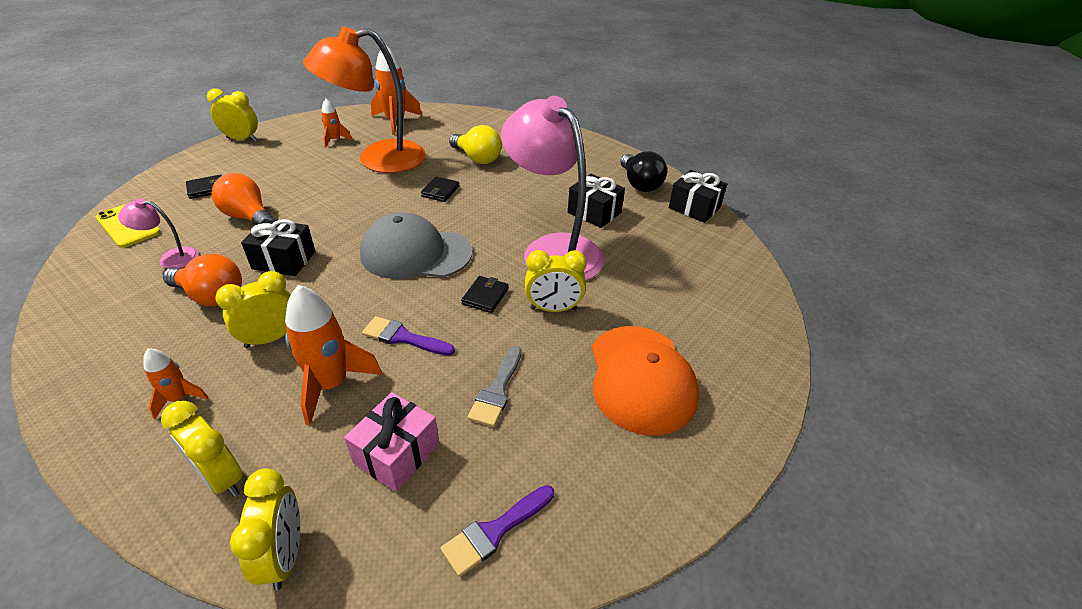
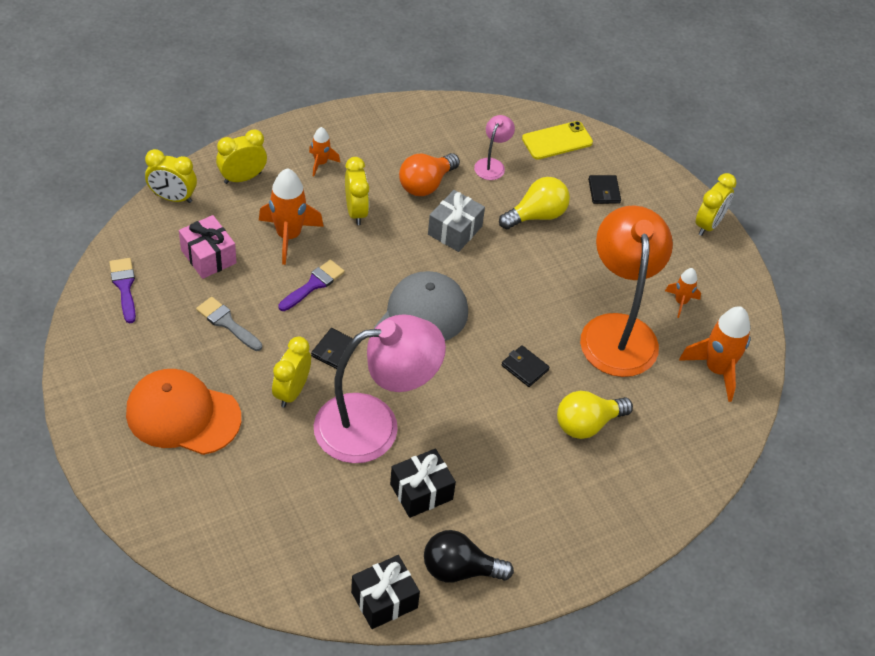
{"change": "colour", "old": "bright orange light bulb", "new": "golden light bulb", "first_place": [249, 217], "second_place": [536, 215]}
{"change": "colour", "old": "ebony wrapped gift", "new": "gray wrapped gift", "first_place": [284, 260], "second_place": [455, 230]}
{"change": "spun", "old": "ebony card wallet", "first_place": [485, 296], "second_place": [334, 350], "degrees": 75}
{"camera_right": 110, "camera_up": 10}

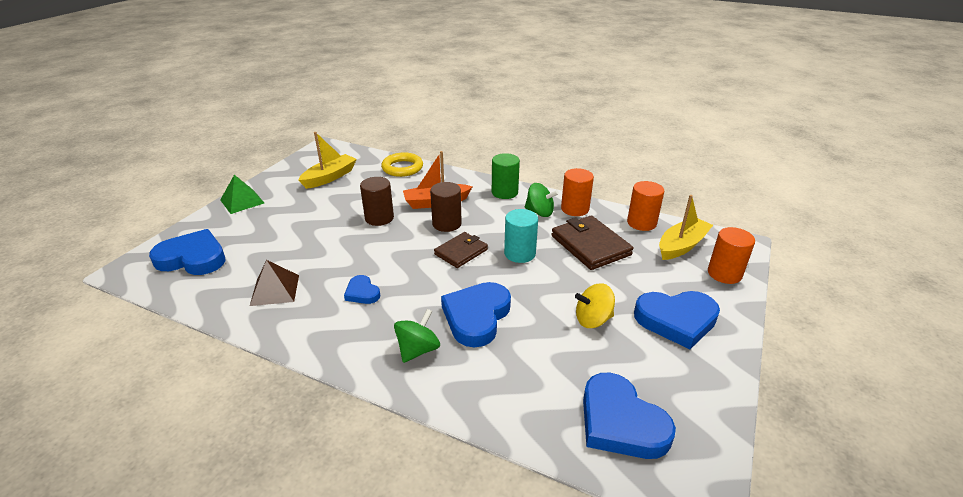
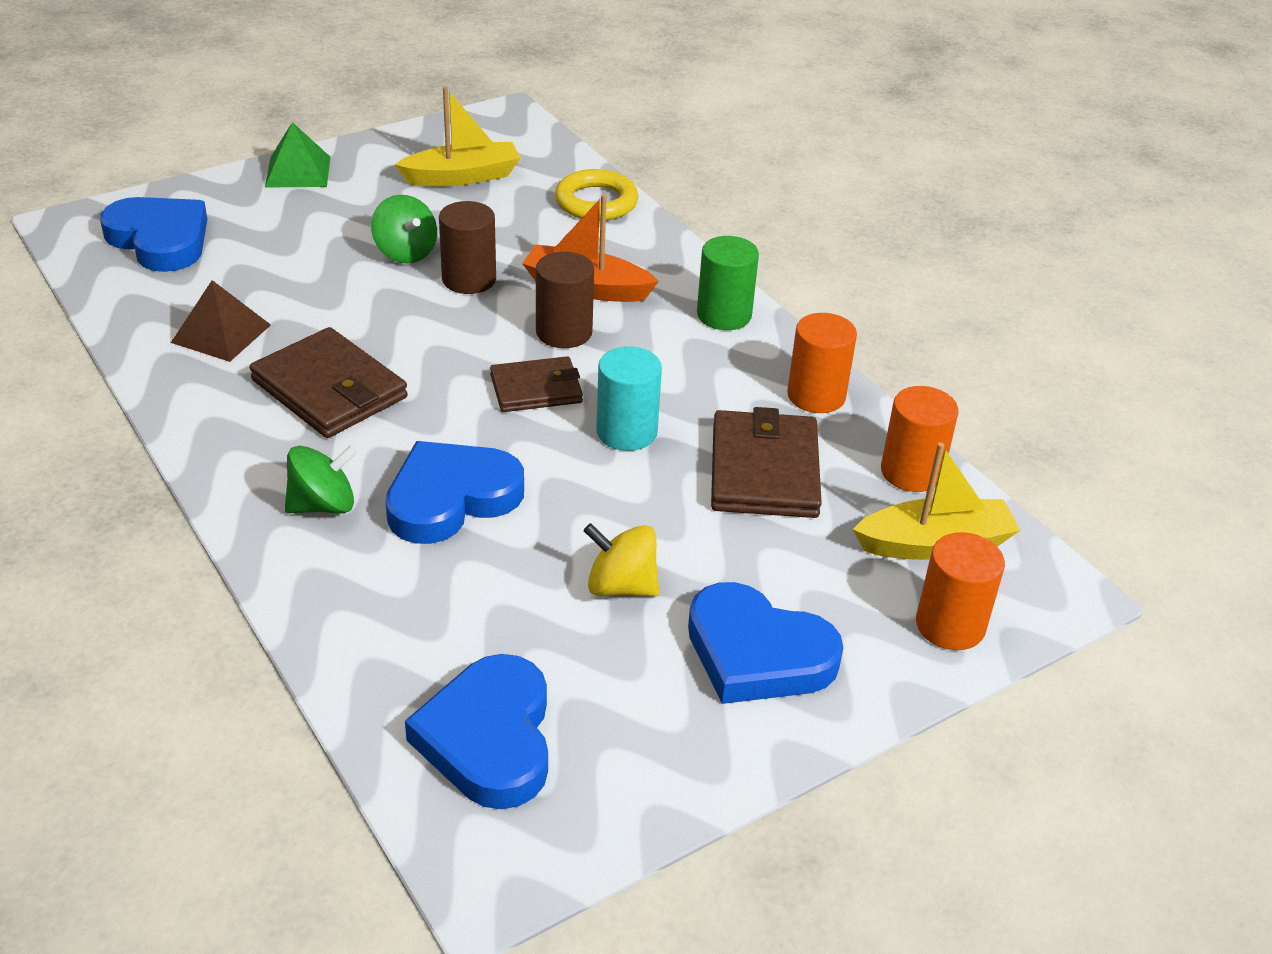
{"change": "exchanged", "old": "royal blue heart", "new": "russet card wallet", "first_place": [362, 293], "second_place": [329, 389]}
{"change": "relocated", "old": "green toy top", "first_place": [539, 212], "second_place": [405, 252]}
{"camera_right": 30, "camera_up": 5}

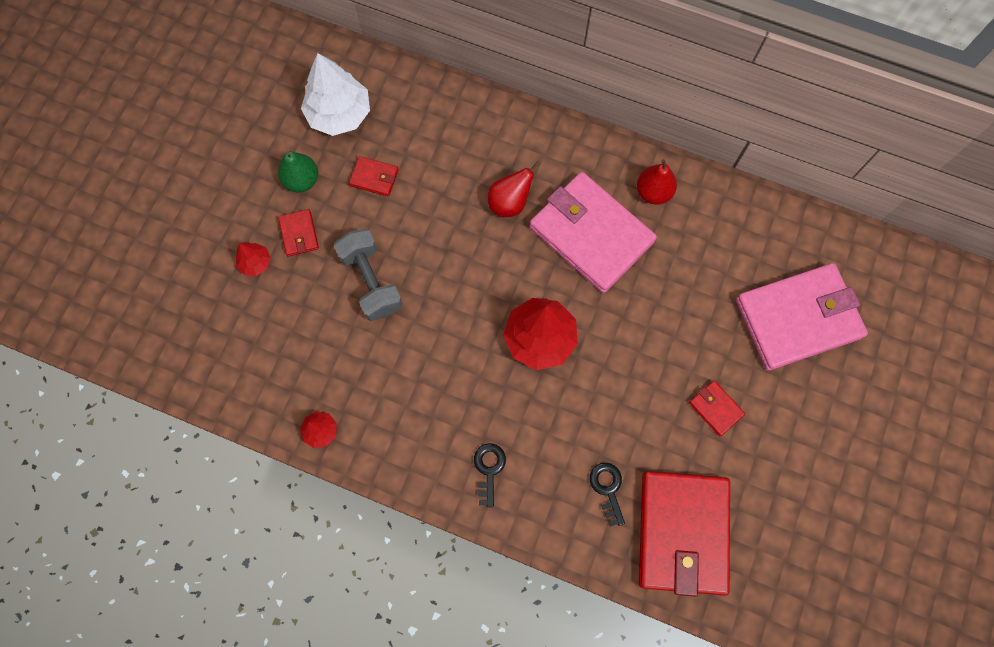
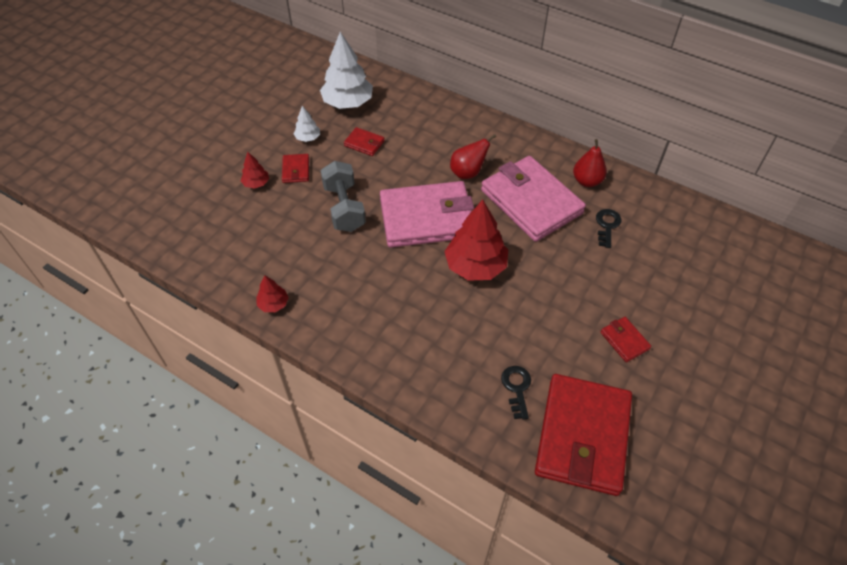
{"change": "exchanged", "old": "green pear fruit", "new": "pure white fir tree", "first_place": [302, 180], "second_place": [308, 138]}
{"change": "relocated", "old": "ebony latchkey", "first_place": [489, 469], "second_place": [607, 225]}
{"change": "relocated", "old": "pink card wallet", "first_place": [797, 319], "second_place": [427, 218]}
{"camera_right": 10, "camera_up": -20}

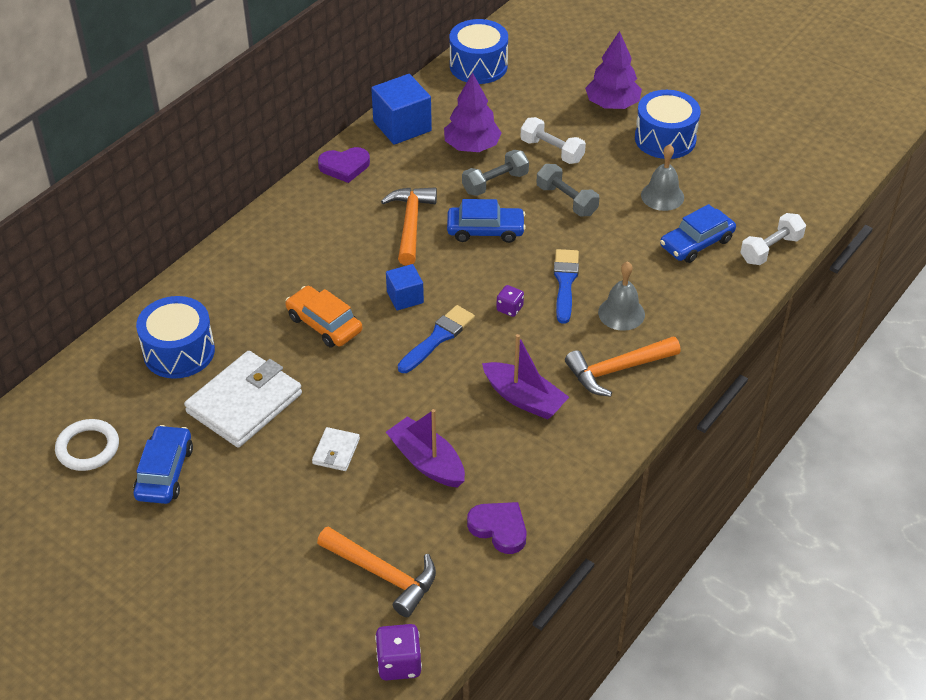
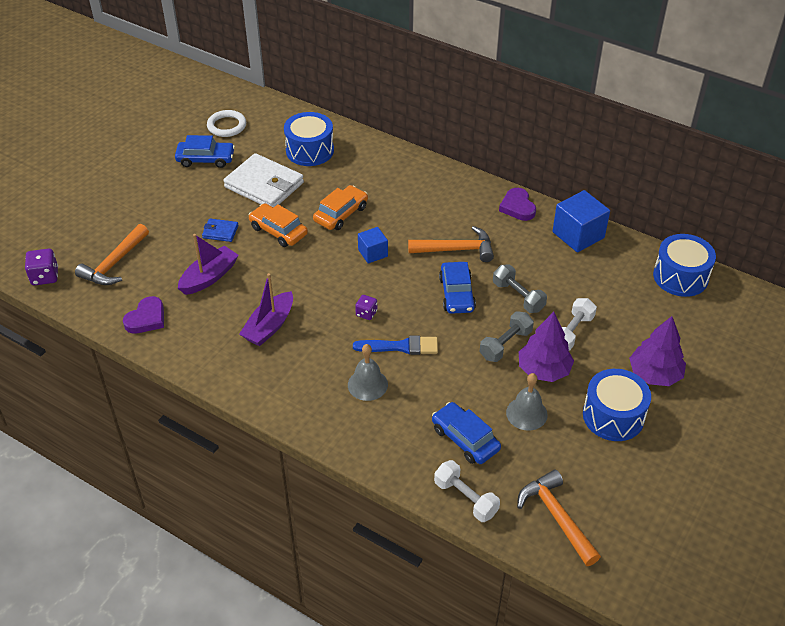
{"change": "colour", "old": "pure white card wallet", "new": "royal blue card wallet", "first_place": [336, 451], "second_place": [220, 232]}
{"change": "missing", "old": "royal blue paintbrush", "first_place": [438, 338]}
{"change": "relocated", "old": "purple fir tree", "first_place": [472, 146], "second_place": [544, 370]}
{"change": "relocated", "old": "bright orange claw hammer", "first_place": [617, 370], "second_place": [556, 517]}
{"change": "appeared", "new": "bright orange toy car", "second_place": [278, 231]}
{"camera_right": 85, "camera_up": 0}

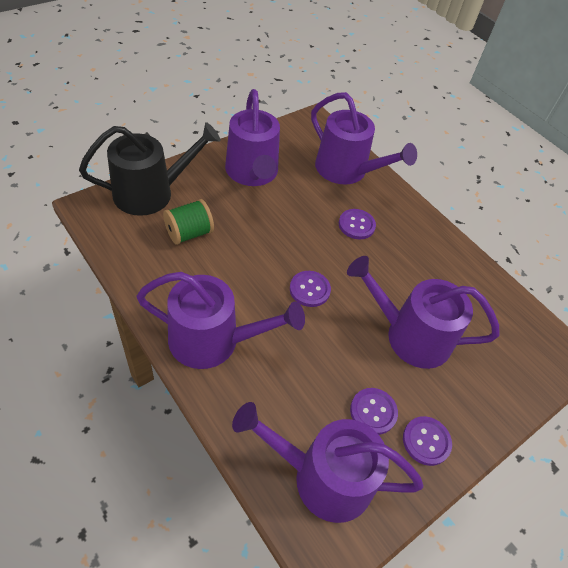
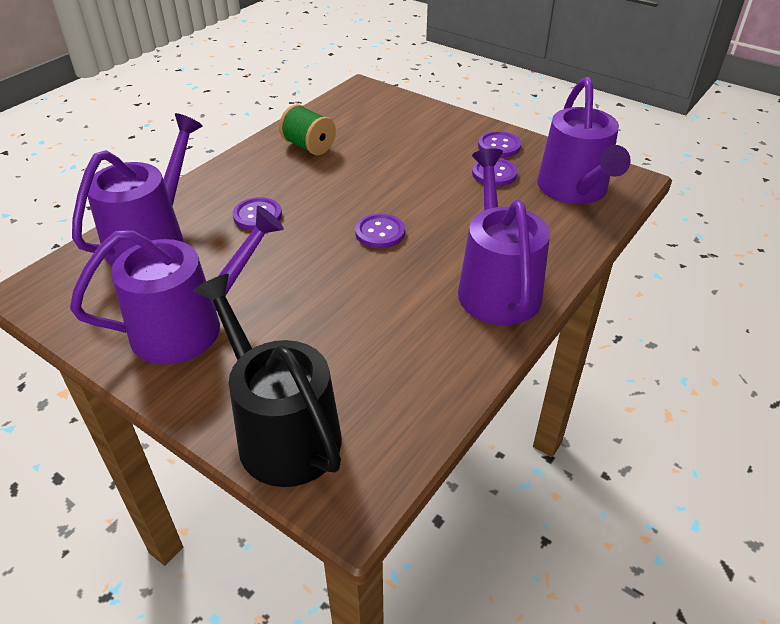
{"change": "relocated", "old": "green reel of thread", "first_place": [189, 233], "second_place": [308, 146]}
{"change": "missing", "old": "purple watering can", "first_place": [410, 335]}
{"camera_right": -100, "camera_up": -10}

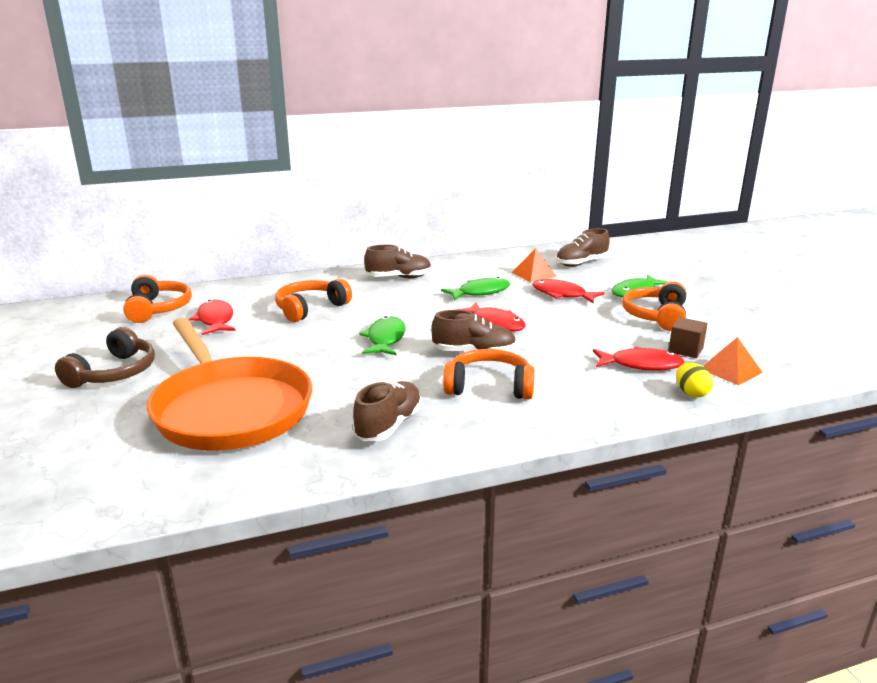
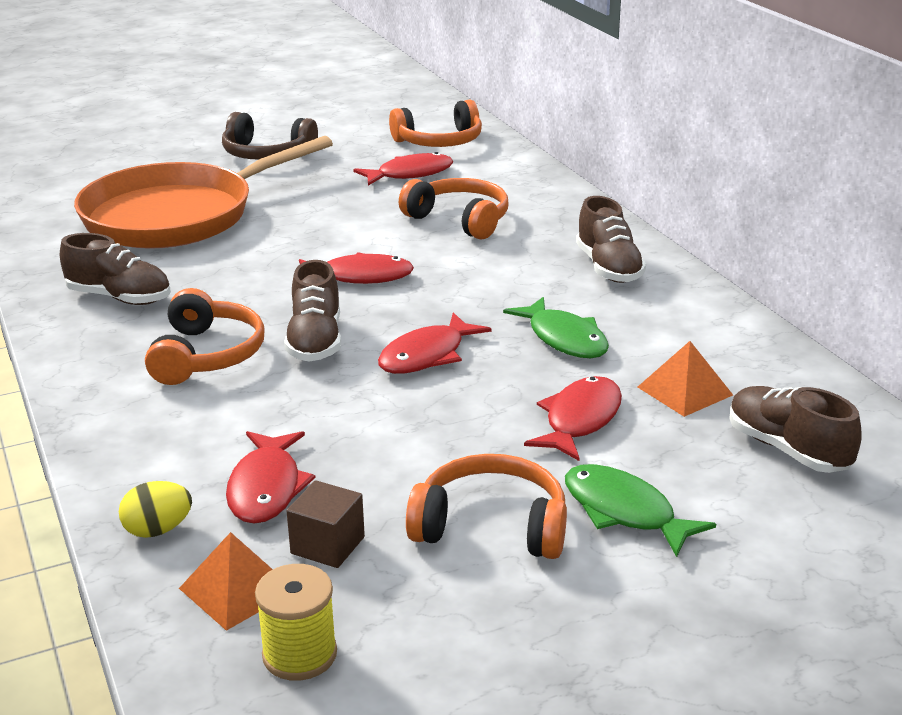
{"change": "colour", "old": "green fish figure", "new": "red fish figure", "first_place": [385, 339], "second_place": [359, 277]}
{"change": "appeared", "new": "golden reel of thread", "second_place": [299, 654]}
{"camera_right": 85, "camera_up": 5}

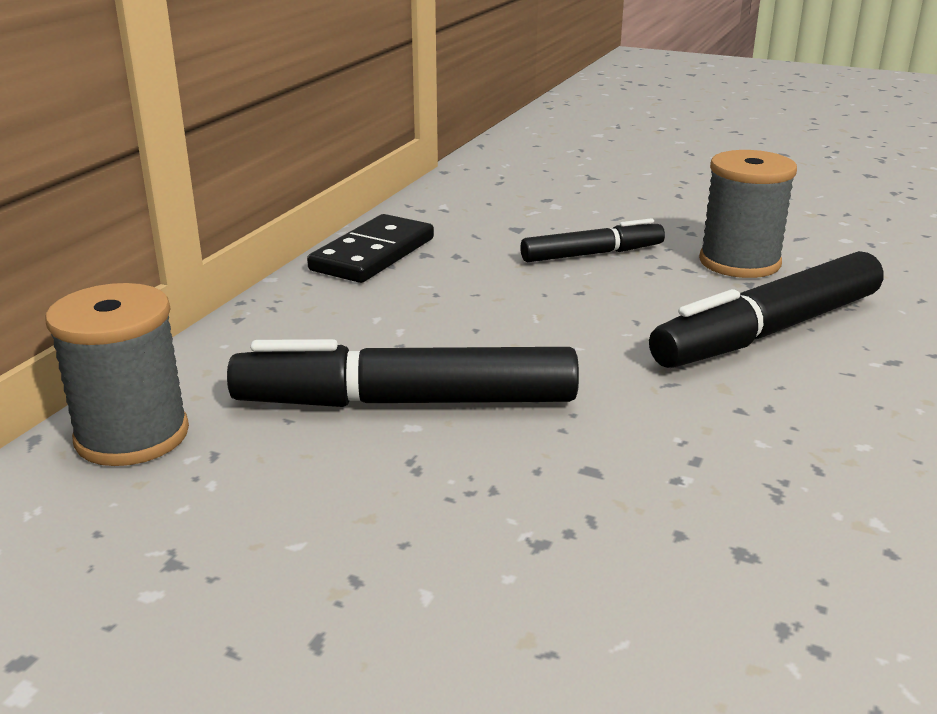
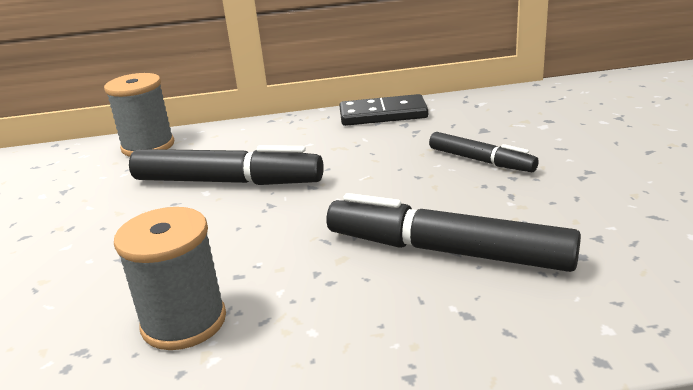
{"change": "spun", "old": "ebony marker pen", "first_place": [406, 402], "second_place": [227, 182], "degrees": 135}
{"change": "relocated", "old": "gray reel of thread", "first_place": [739, 262], "second_place": [184, 322]}
{"camera_right": 60, "camera_up": 0}

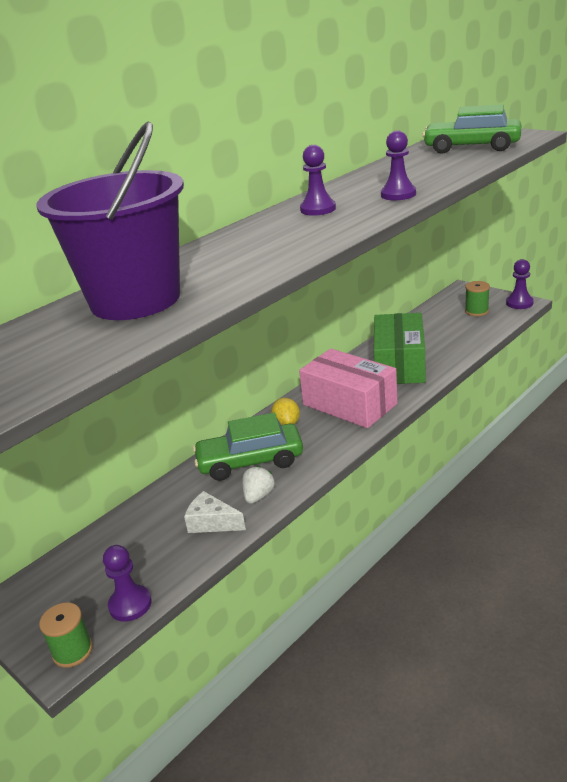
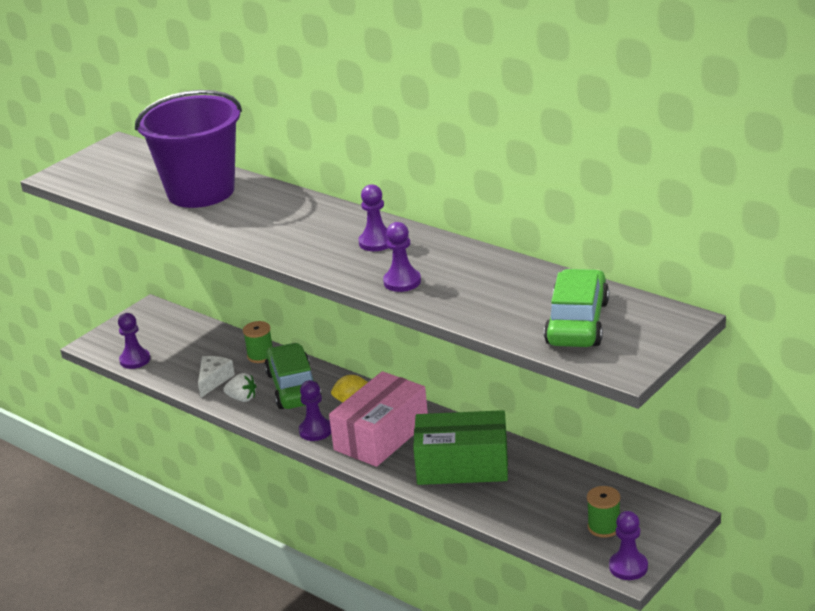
{"change": "relocated", "old": "green reel of thread", "first_place": [72, 651], "second_place": [260, 355]}
{"change": "appeared", "new": "purple game pawn", "second_place": [315, 431]}
{"camera_right": 85, "camera_up": 0}

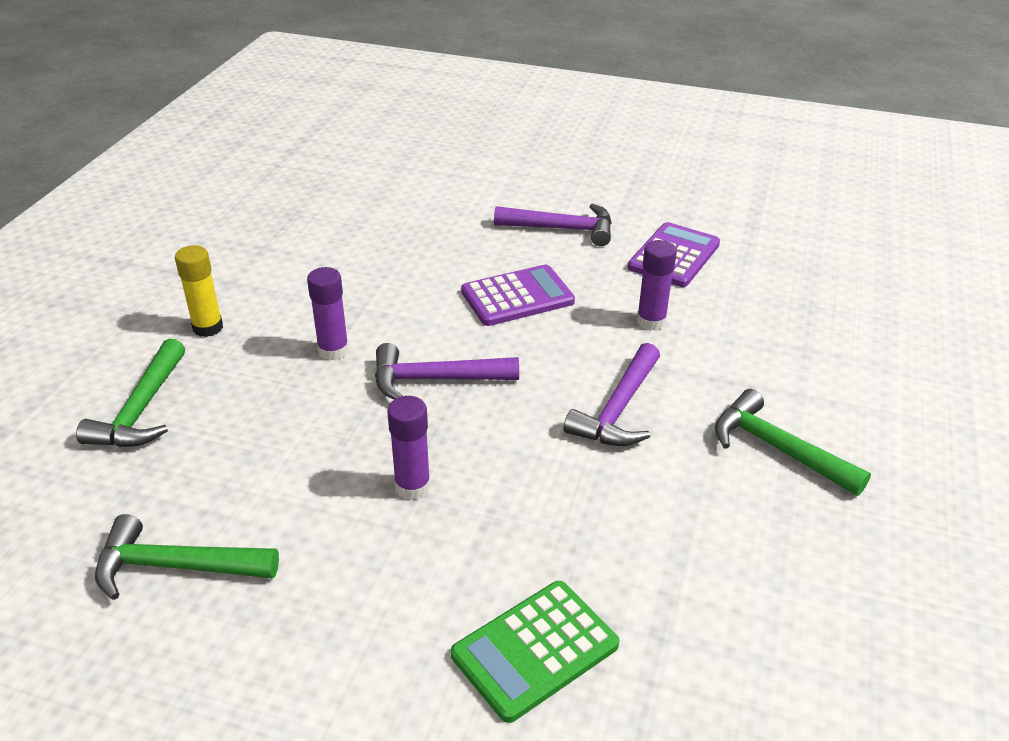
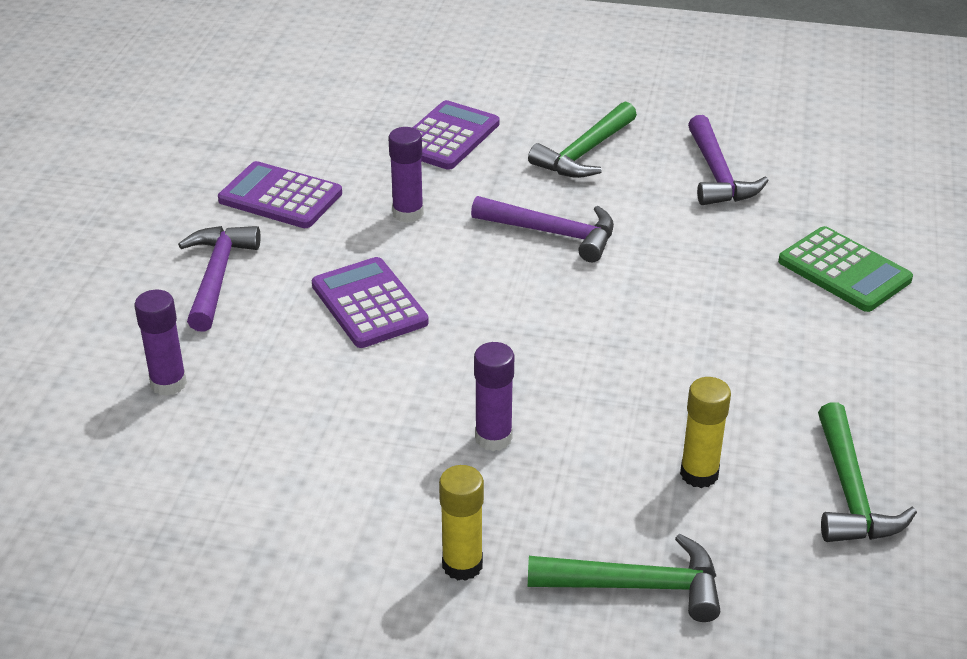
{"change": "relocated", "old": "purple claw hammer", "first_place": [435, 379], "second_place": [717, 175]}
{"change": "relocated", "old": "purple glue stick", "first_place": [412, 486], "second_place": [168, 383]}
{"change": "appeared", "new": "purple calculator", "second_place": [447, 137]}
{"change": "appeared", "new": "golden glue stick", "second_place": [699, 474]}
{"camera_right": -95, "camera_up": 0}

